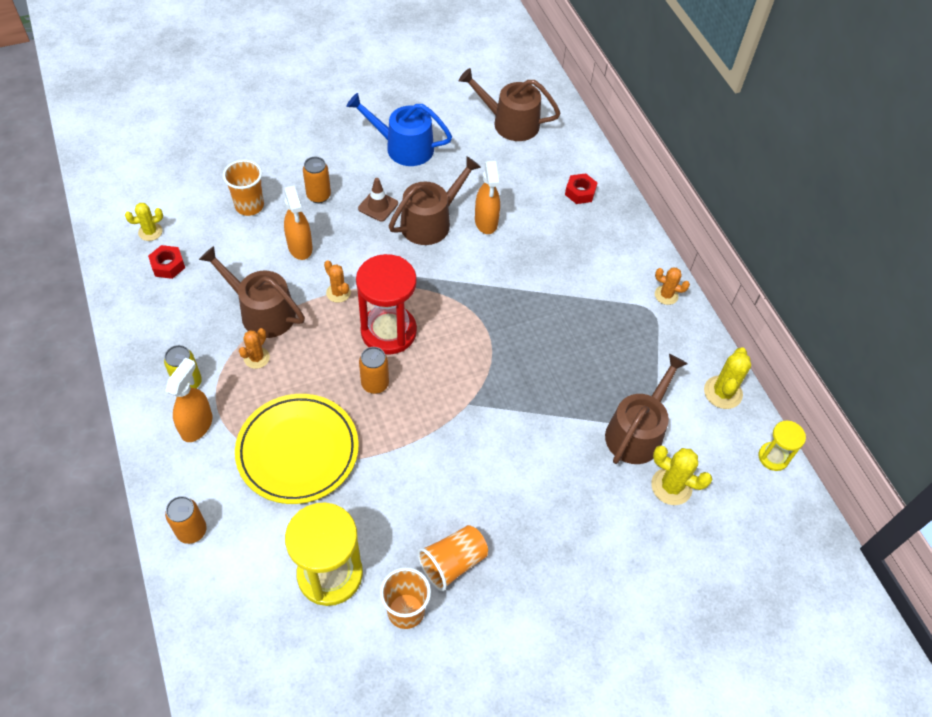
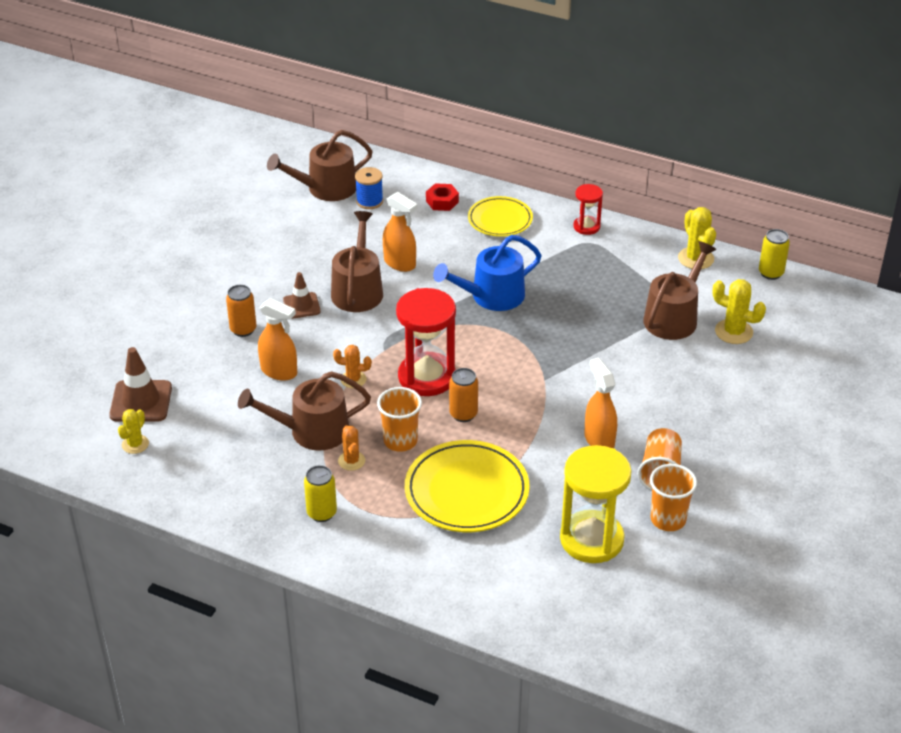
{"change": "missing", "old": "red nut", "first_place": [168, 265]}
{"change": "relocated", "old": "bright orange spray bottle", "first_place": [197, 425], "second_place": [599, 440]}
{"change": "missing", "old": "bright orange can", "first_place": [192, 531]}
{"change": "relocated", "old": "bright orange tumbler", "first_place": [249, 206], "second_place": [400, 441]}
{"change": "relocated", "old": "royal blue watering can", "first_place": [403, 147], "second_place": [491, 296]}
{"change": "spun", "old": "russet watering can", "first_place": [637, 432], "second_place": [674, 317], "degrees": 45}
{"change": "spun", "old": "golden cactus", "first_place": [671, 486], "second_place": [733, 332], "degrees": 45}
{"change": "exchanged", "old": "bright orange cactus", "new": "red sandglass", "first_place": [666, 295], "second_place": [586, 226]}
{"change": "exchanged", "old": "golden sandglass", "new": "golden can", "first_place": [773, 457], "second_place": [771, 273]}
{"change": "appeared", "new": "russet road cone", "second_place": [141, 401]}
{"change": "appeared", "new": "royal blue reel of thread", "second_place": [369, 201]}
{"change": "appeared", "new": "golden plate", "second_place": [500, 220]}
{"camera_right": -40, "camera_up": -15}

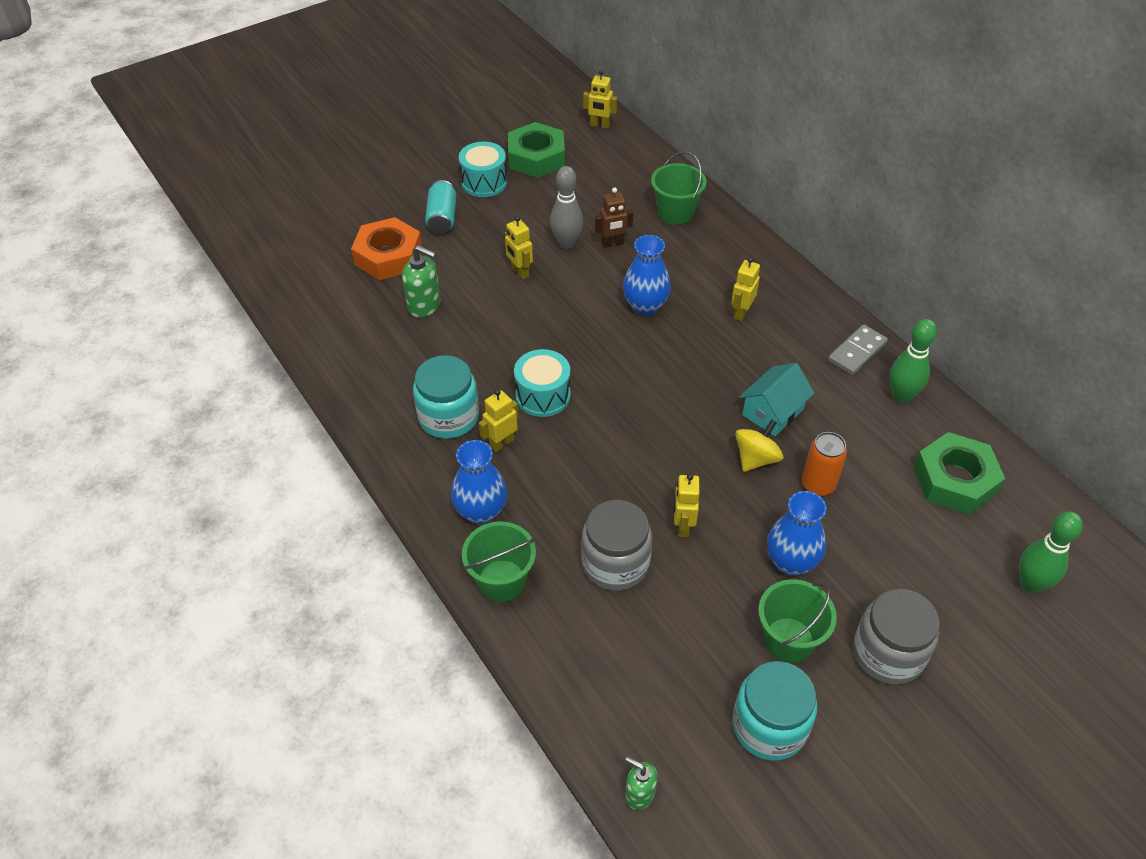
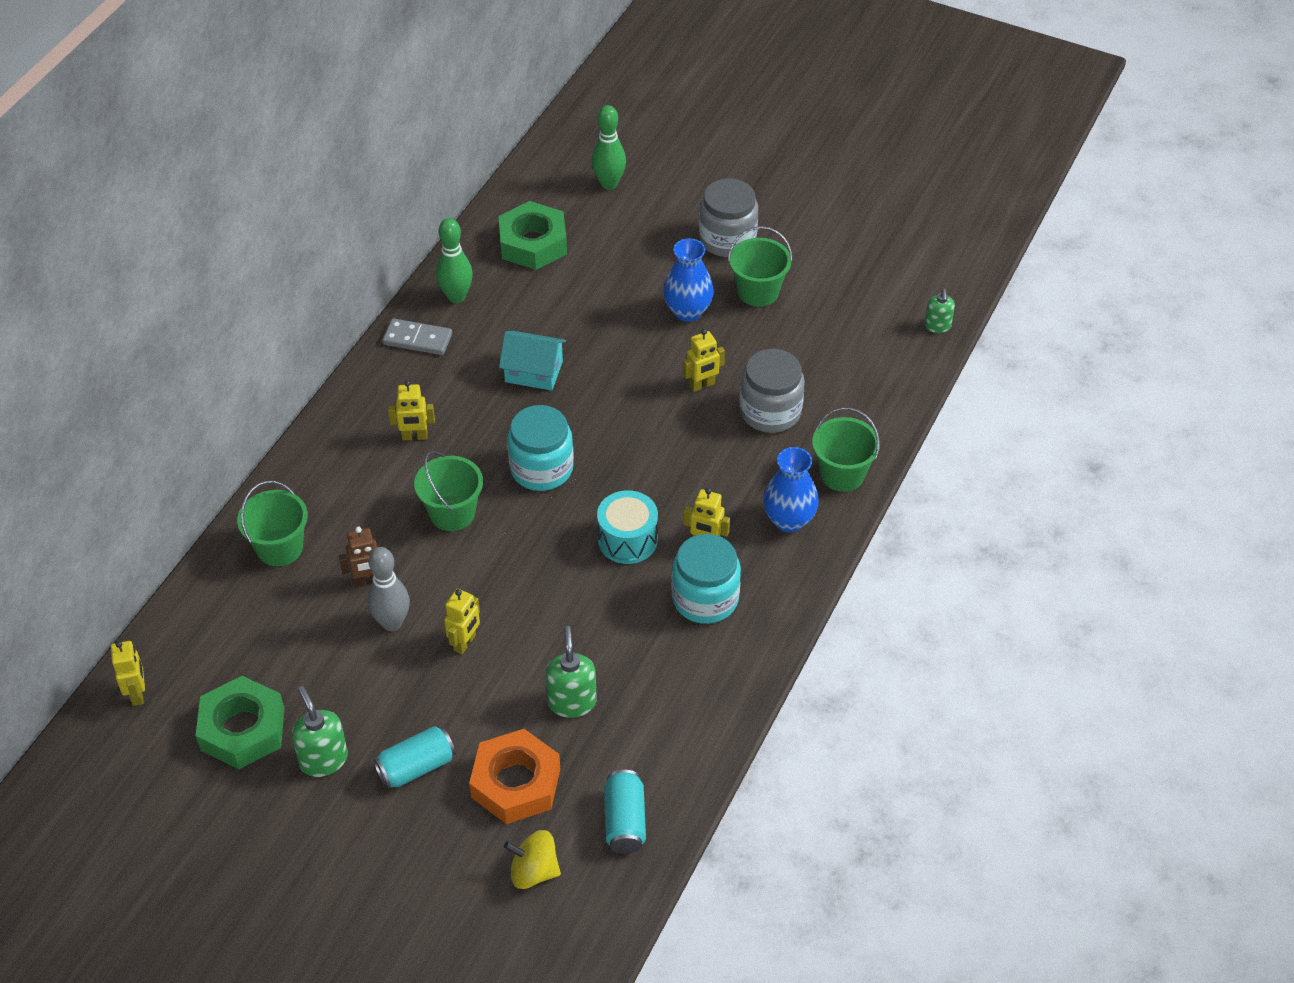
{"change": "exchanged", "old": "aqua drum", "new": "green soap pump", "first_place": [484, 182], "second_place": [323, 759]}
{"change": "spun", "old": "russet robot figure", "first_place": [612, 243], "second_place": [368, 581], "degrees": 120}
{"change": "exchanged", "old": "royal blue tall vase", "new": "green sand bucket", "first_place": [645, 306], "second_place": [452, 513]}
{"change": "relocated", "old": "aqua jar", "first_place": [769, 726], "second_place": [541, 468]}
{"change": "relocated", "old": "golden toy top", "first_place": [756, 458], "second_place": [534, 871]}
{"change": "missing", "old": "bright orange can", "first_place": [818, 485]}
{"change": "appeared", "new": "aqua can", "second_place": [625, 821]}
{"camera_right": -120, "camera_up": 0}

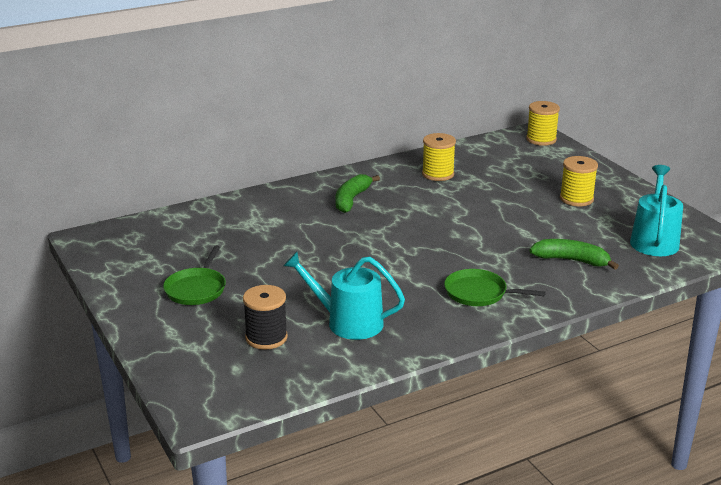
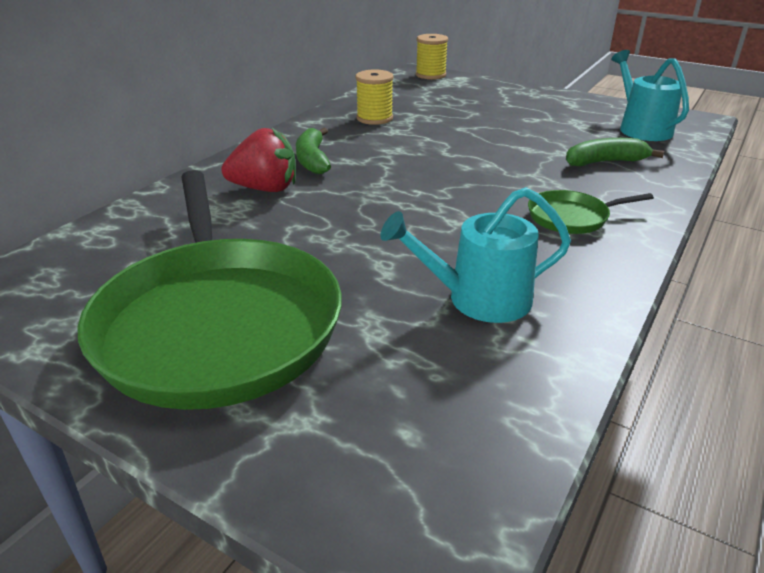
{"change": "size", "old": "green pan", "first_place": [196, 289], "second_place": [217, 322], "factor": 2.38}
{"change": "missing", "old": "ebony reel of thread", "first_place": [266, 338]}
{"change": "missing", "old": "golden reel of thread", "first_place": [576, 199]}
{"change": "appeared", "new": "red berry", "second_place": [265, 189]}
{"camera_right": -30, "camera_up": 5}

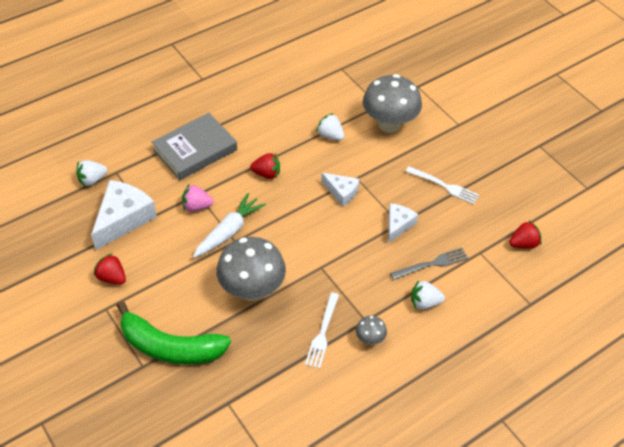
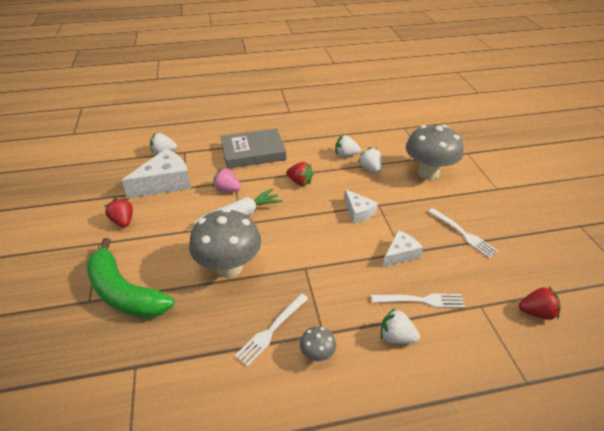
{"change": "colour", "old": "gray table fork", "new": "pure white table fork", "first_place": [432, 264], "second_place": [421, 300]}
{"change": "appeared", "new": "pure white berry", "second_place": [346, 155]}
{"camera_right": 25, "camera_up": -10}

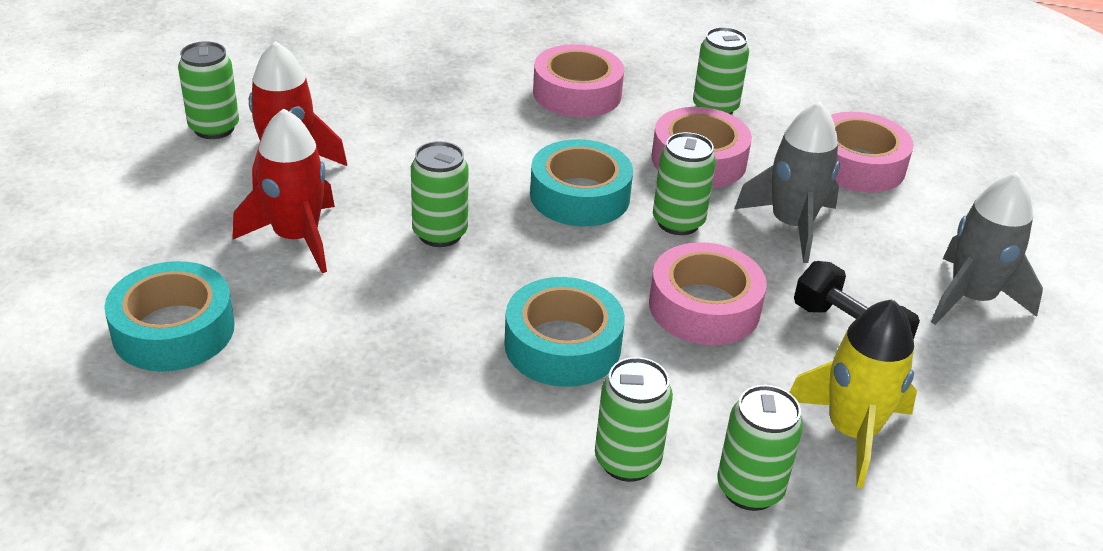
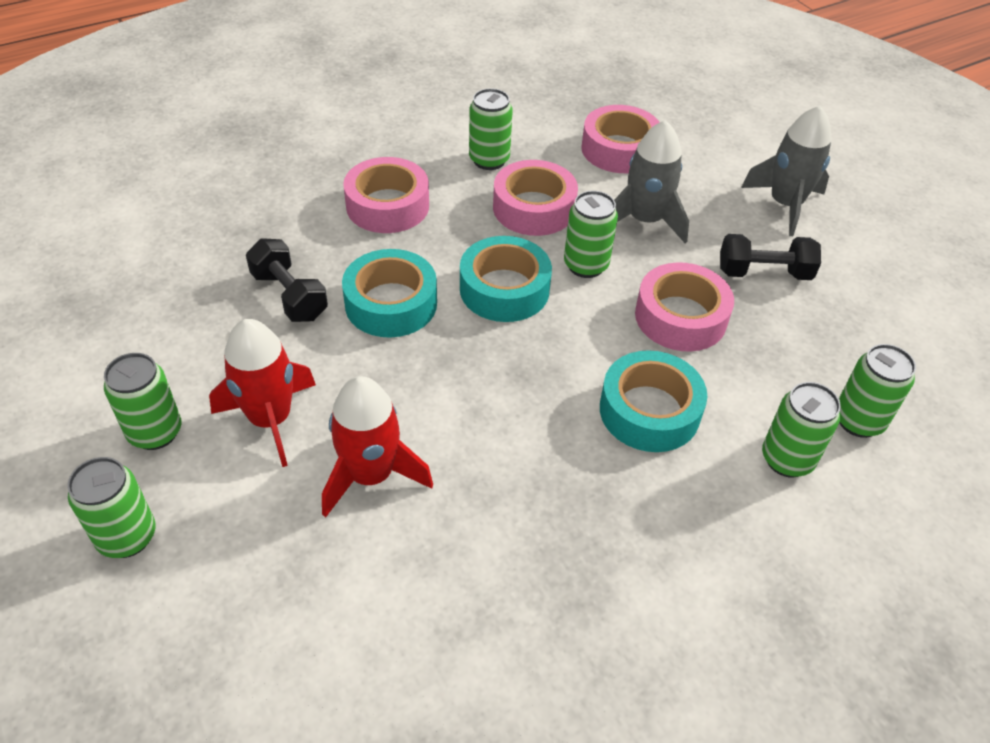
{"change": "relocated", "old": "aqua tape", "first_place": [174, 330], "second_place": [391, 303]}
{"change": "relocated", "old": "green can", "first_place": [440, 233], "second_place": [127, 537]}
{"change": "missing", "old": "golden rocket", "first_place": [851, 432]}
{"change": "appeared", "new": "ebony free weight", "second_place": [289, 296]}
{"camera_right": -45, "camera_up": 10}

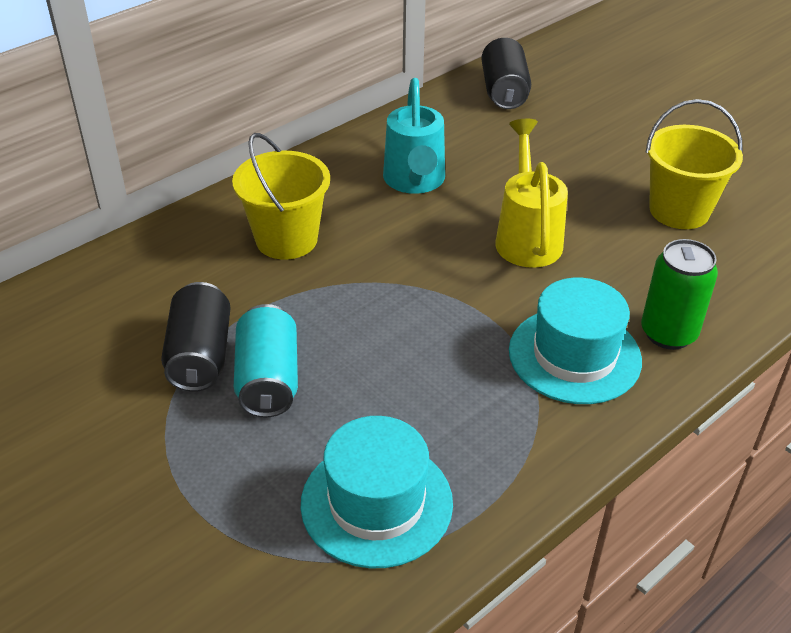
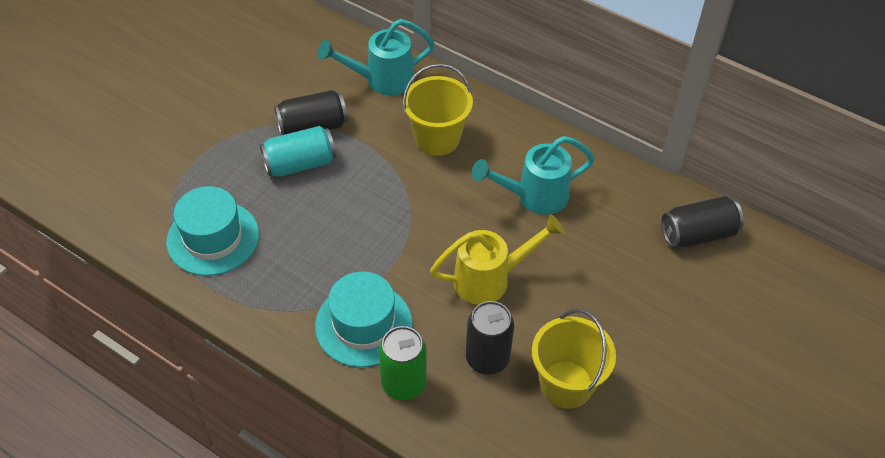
{"change": "appeared", "new": "aqua watering can", "second_place": [381, 80]}
{"change": "appeared", "new": "ebony can", "second_place": [487, 358]}
{"camera_right": 75, "camera_up": 10}

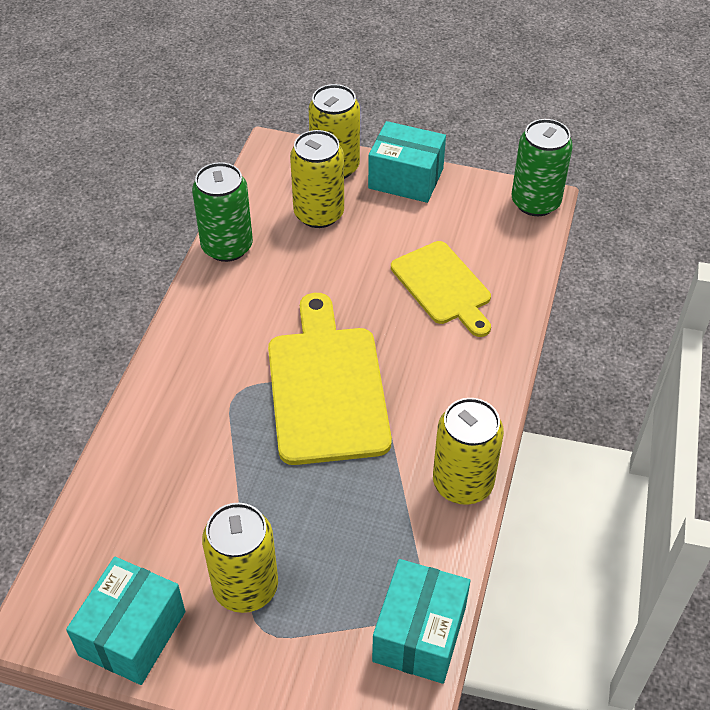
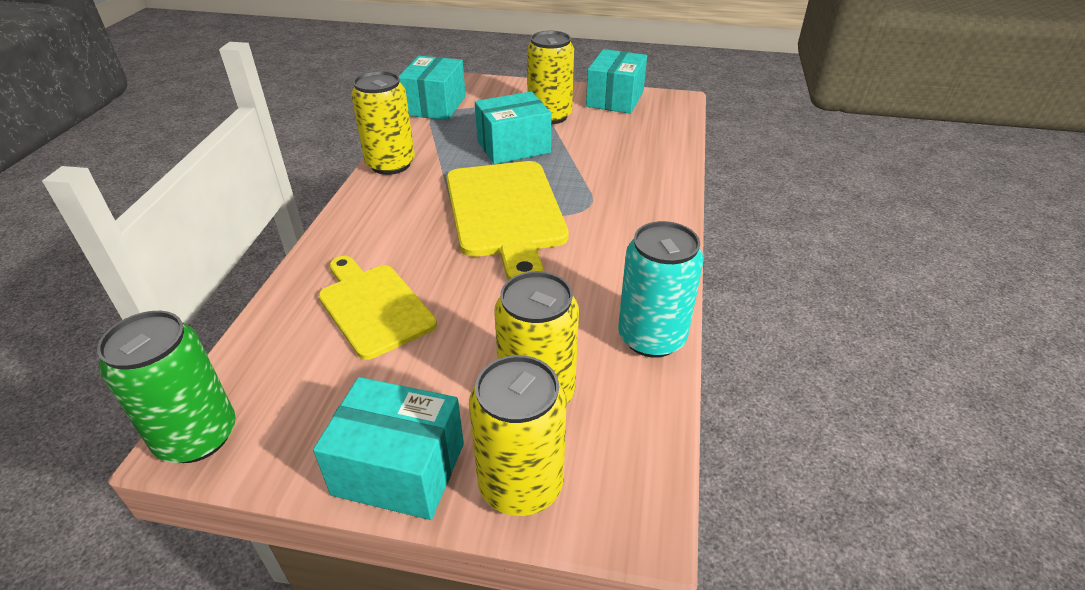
{"change": "colour", "old": "green can", "new": "aqua can", "first_place": [227, 246], "second_place": [651, 338]}
{"change": "appeared", "new": "aqua package", "second_place": [513, 147]}
{"camera_right": 175, "camera_up": -10}

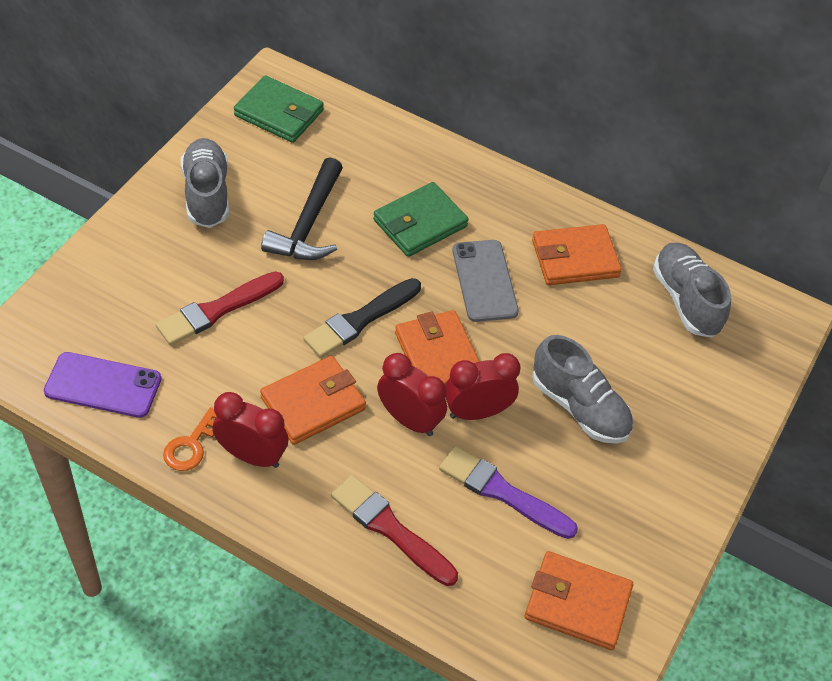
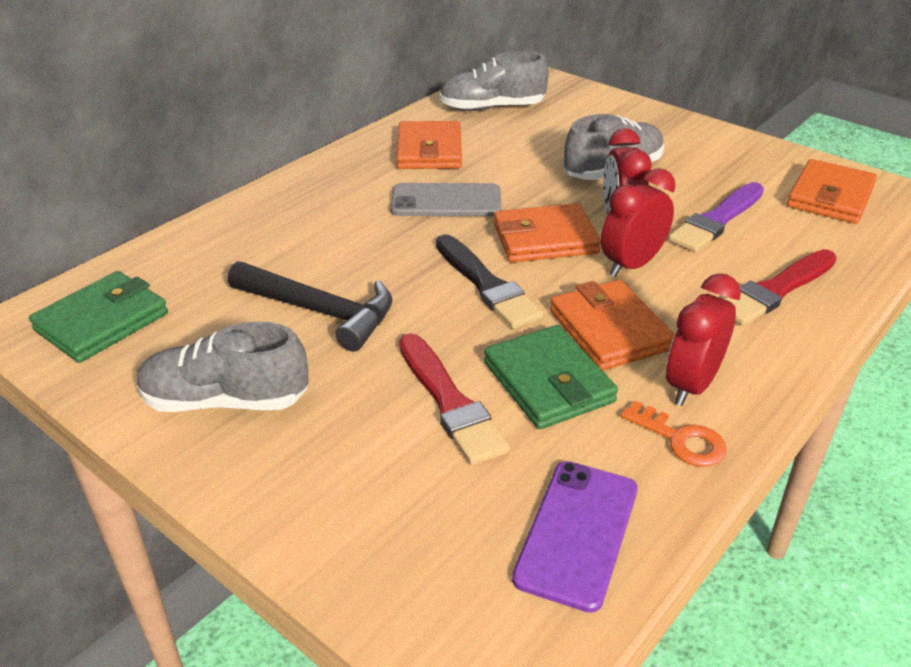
{"change": "relocated", "old": "green card wallet", "first_place": [420, 223], "second_place": [548, 382]}
{"camera_right": -75, "camera_up": -15}

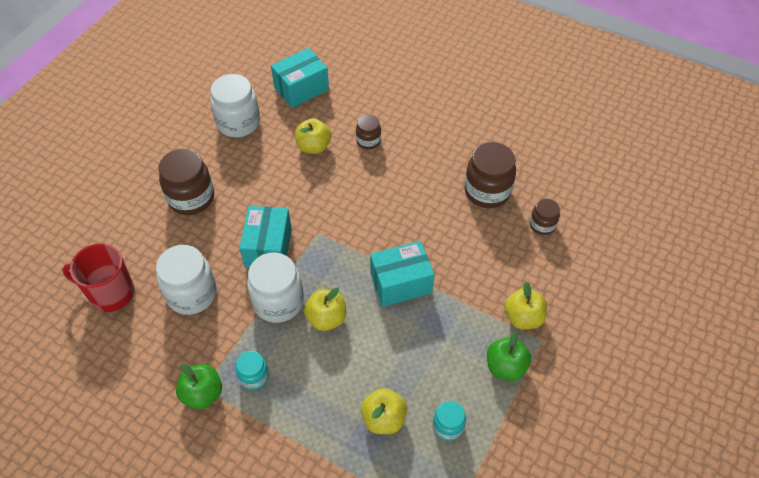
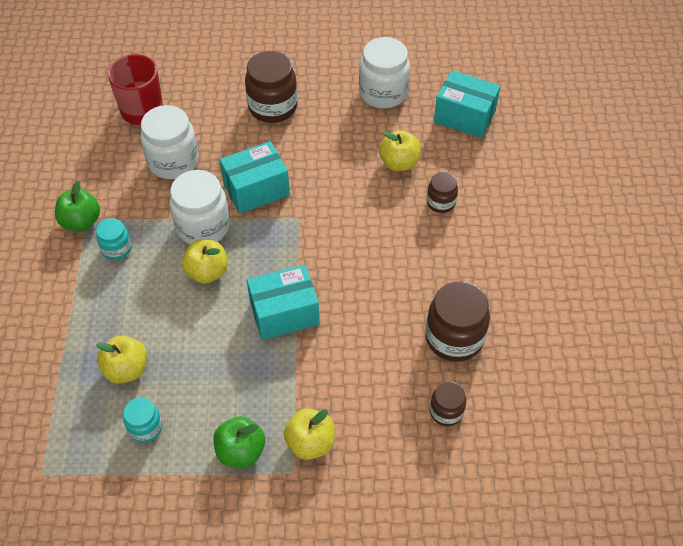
{"change": "spun", "old": "aqua package", "first_place": [401, 283], "second_place": [284, 313], "degrees": -60}
{"camera_right": 60, "camera_up": 0}

